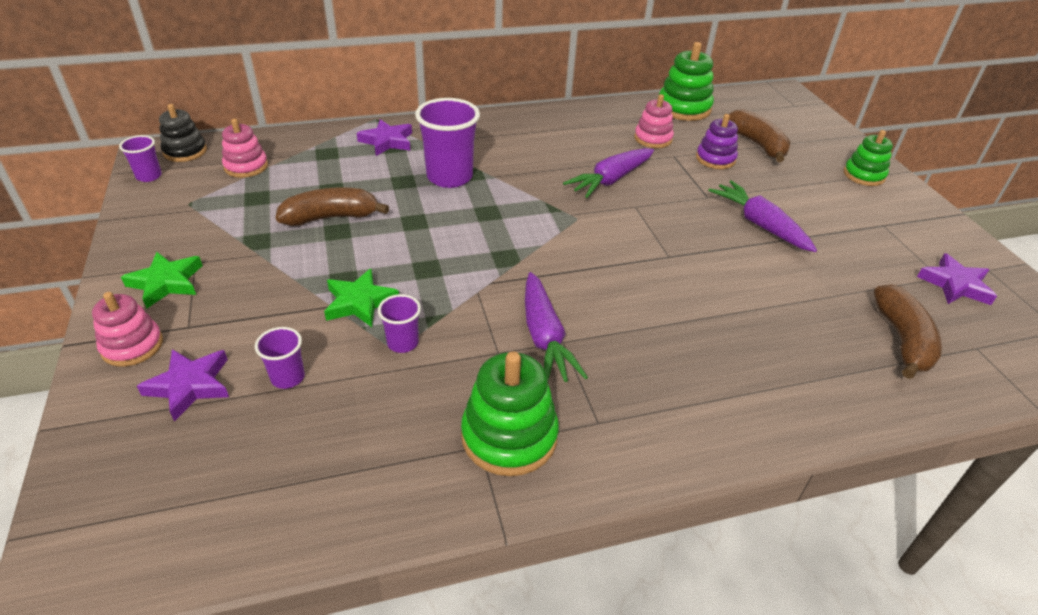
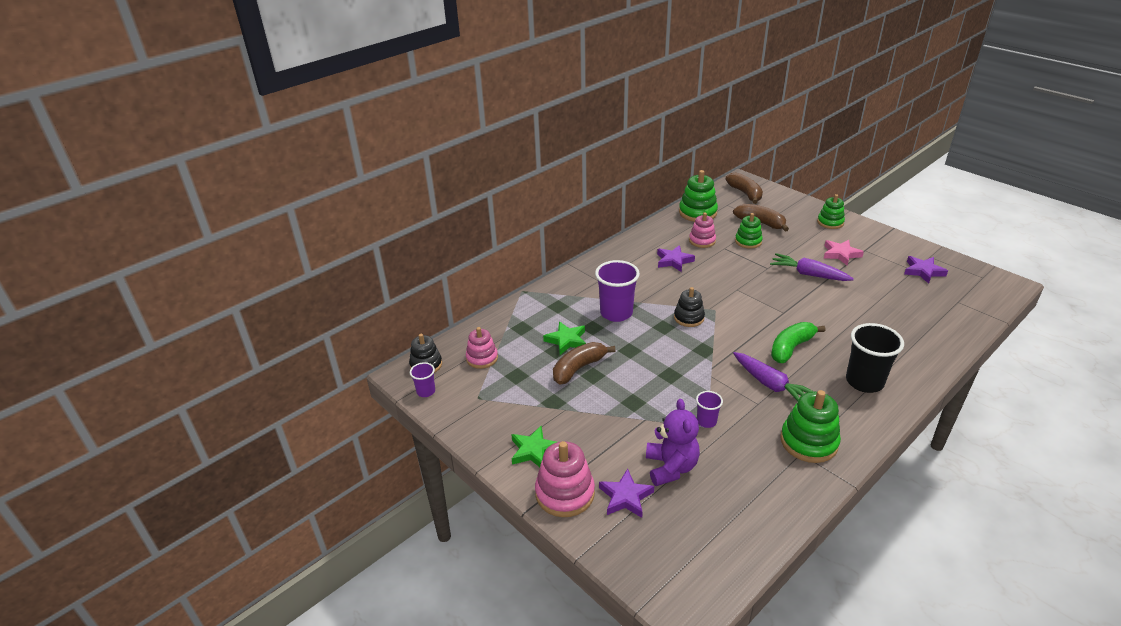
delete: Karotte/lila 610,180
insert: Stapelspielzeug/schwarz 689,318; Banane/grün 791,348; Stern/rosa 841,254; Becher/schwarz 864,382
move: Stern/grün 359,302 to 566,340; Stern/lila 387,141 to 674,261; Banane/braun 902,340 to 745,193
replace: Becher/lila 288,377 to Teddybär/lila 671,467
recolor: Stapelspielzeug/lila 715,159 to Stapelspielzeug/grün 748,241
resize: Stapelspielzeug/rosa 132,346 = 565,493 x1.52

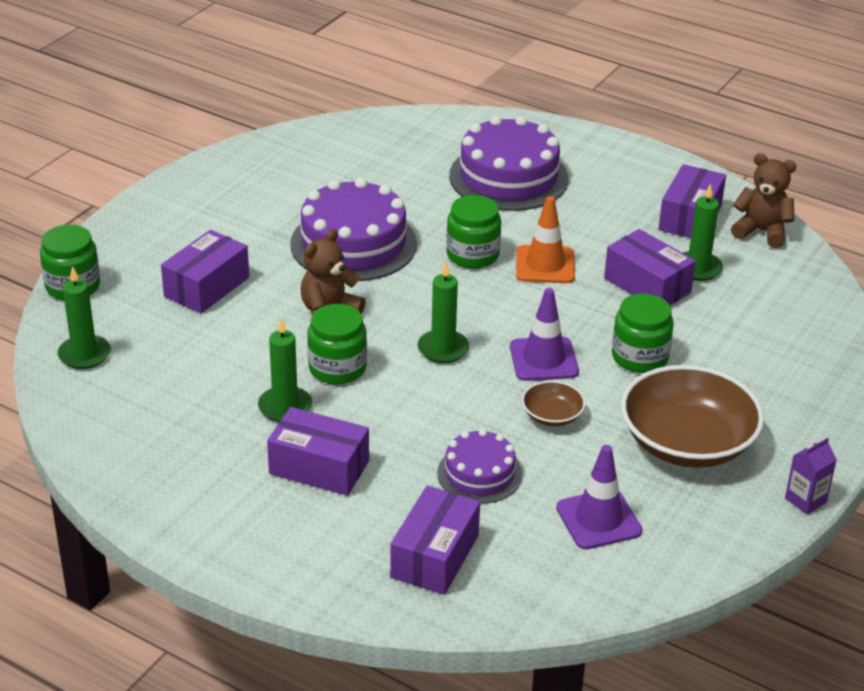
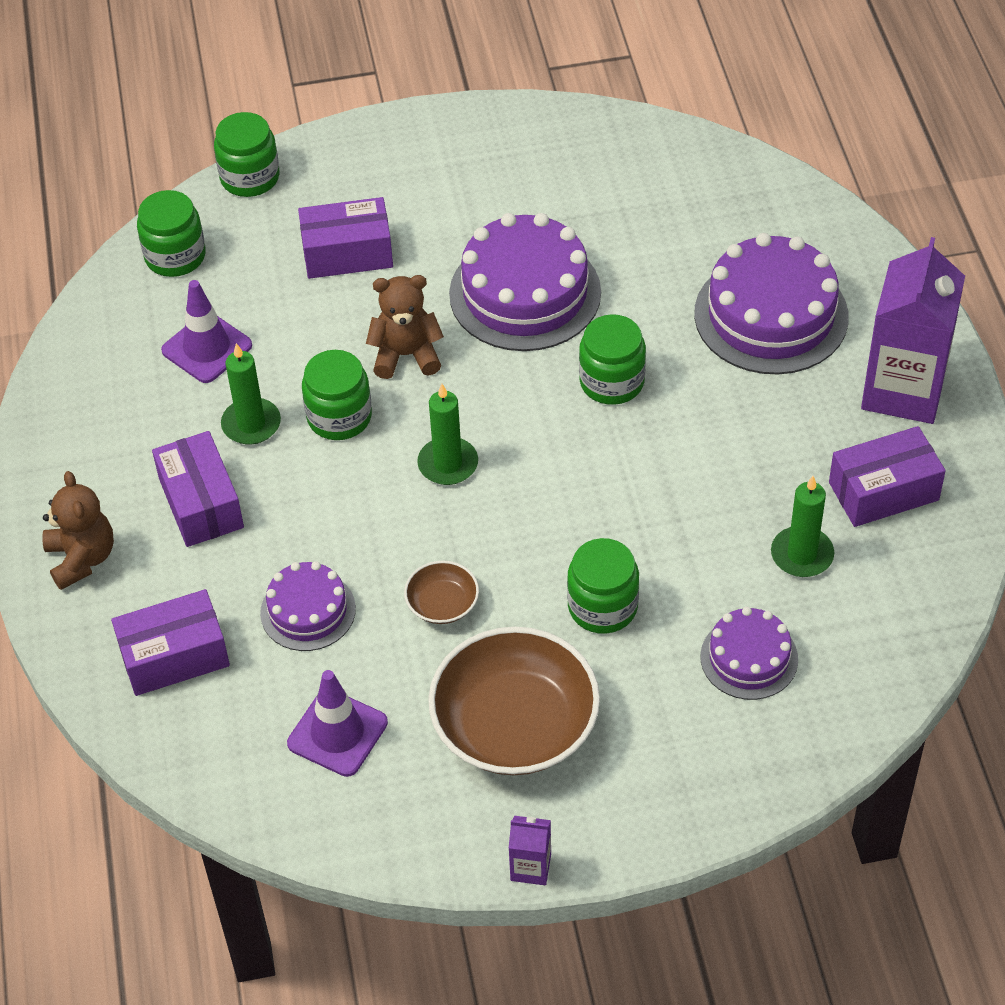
delete: Leitkegel/orange 545,265; Schachtel/lila 647,285
insert: Kuchen/lila 749,658; Getränkekarton/lila 903,390
move: Leitkegel/lila 543,359 to 207,348; Teddybär/braun 761,232 to 82,558
replace: Kerze/grün 84,354 to Einmachglas/grün 175,256

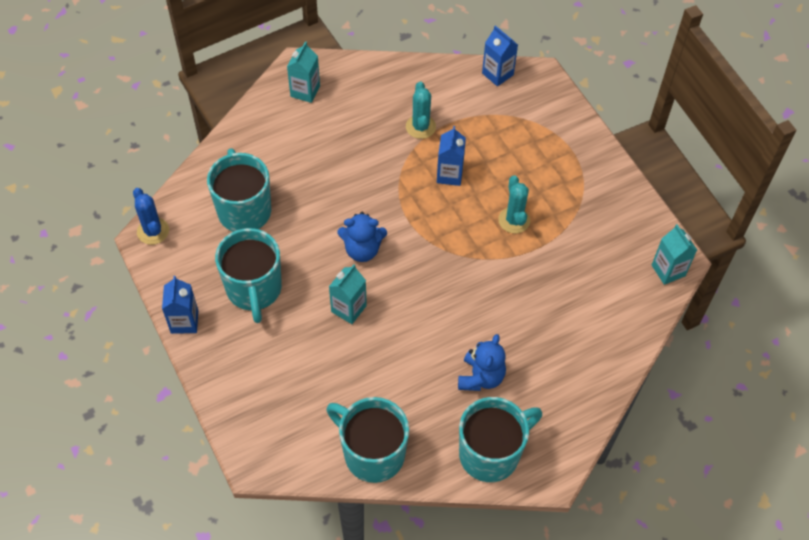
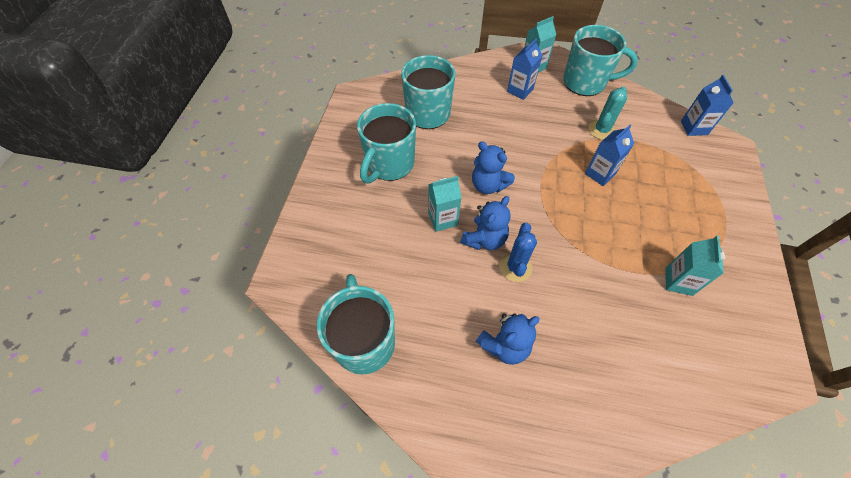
delete: Kaktus/türkis 514,220
insert: Teddybär/blau 484,239
move: Kaktus/blau 153,231 to 515,267; Getränkekarton/blau 184,322 to 520,90; Tasse/türkis 491,453 to 585,83; Getränkekarton/türkis 668,270 to 678,281

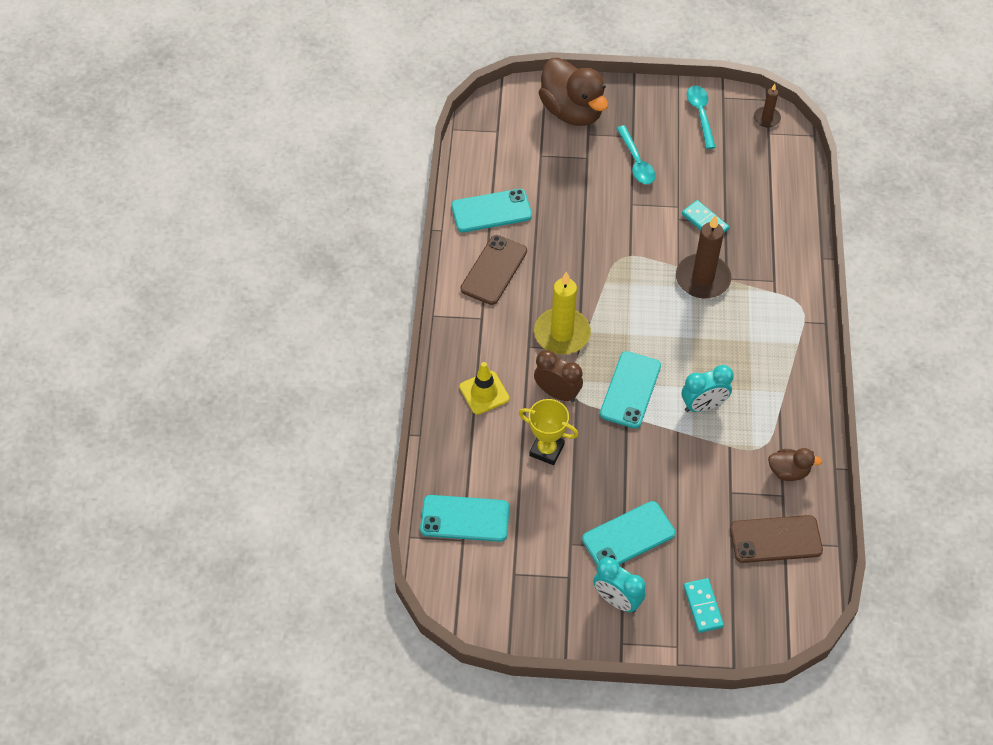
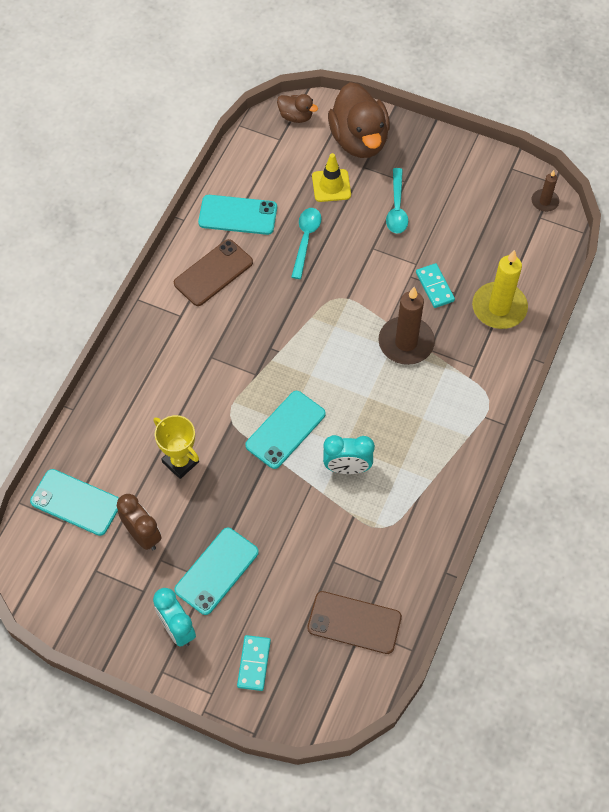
move: Leitkegel/gelb 484,393 to 331,186; Kerze/gelb 562,333 to 499,308; Wecker/braun 557,393 to 142,535; Löffel/türkis 700,115 to 306,240; Ente/braun 788,471 to 296,116
rotate: Handy/türkis 628,536 = 216,571 45 degrees counterclockwise

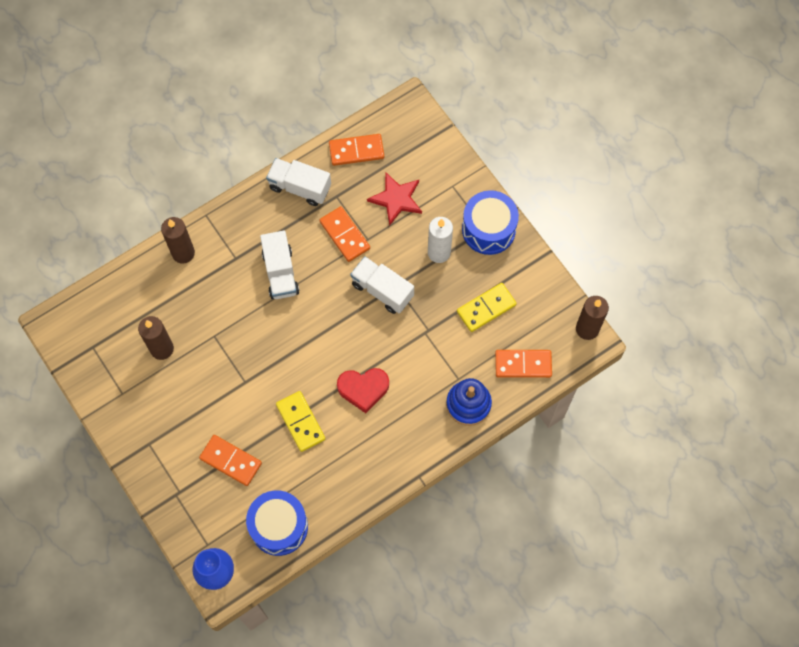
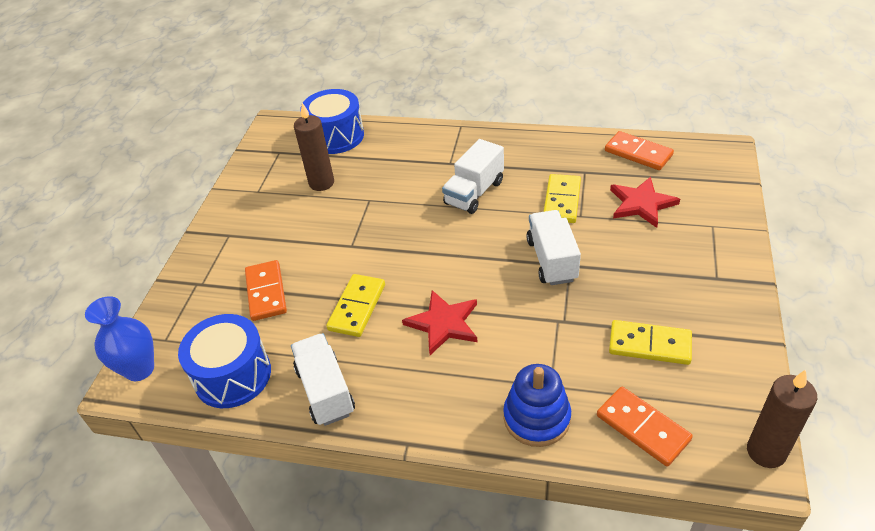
delete: Kerze/braun 183,253; Kerze/weiß 439,252
move: Lastwagen/weiß 299,187 to 325,391; Trommel/blau 488,229 to 336,136
replace: Herz/rot 363,389 to Stern/rot 443,323
recolor: Dominostein/orange 344,235 to Dominostein/gelb 561,201

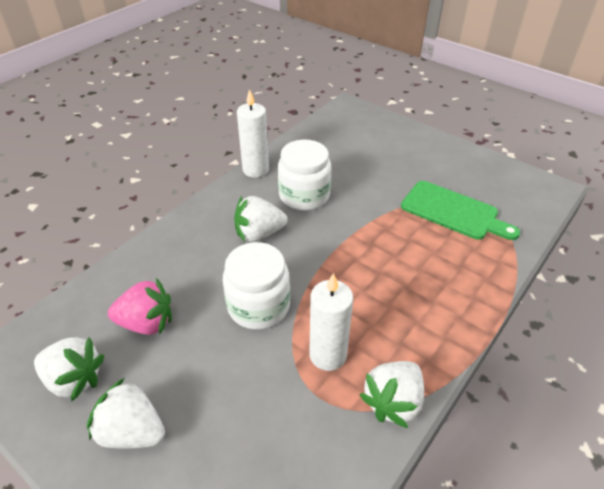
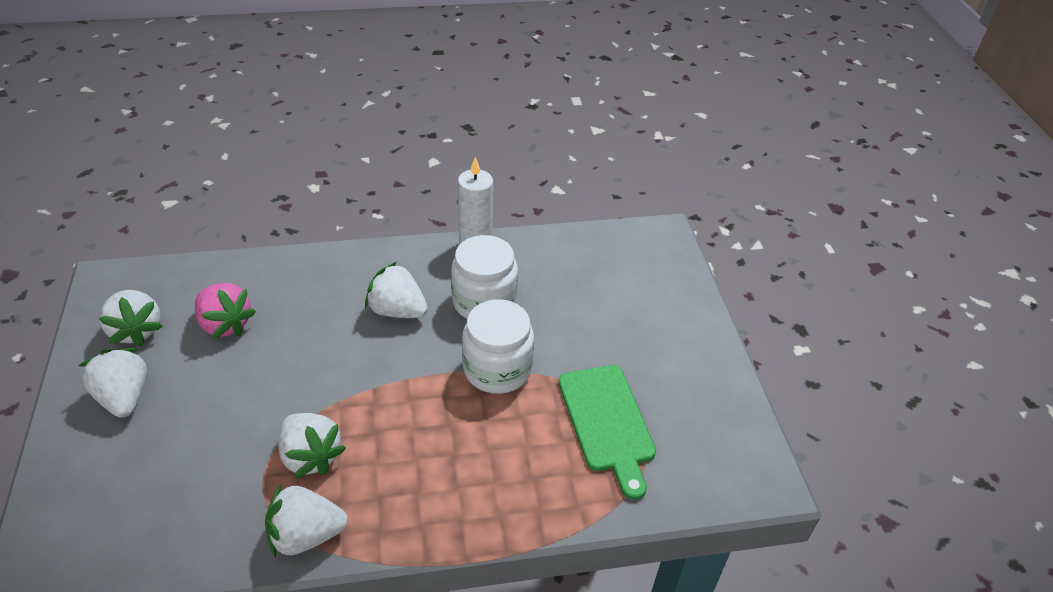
move: Einmachglas/weiß 258,306 to 497,369
replace: Kerze/weiß 328,355 to Erdbeere/weiß 311,456

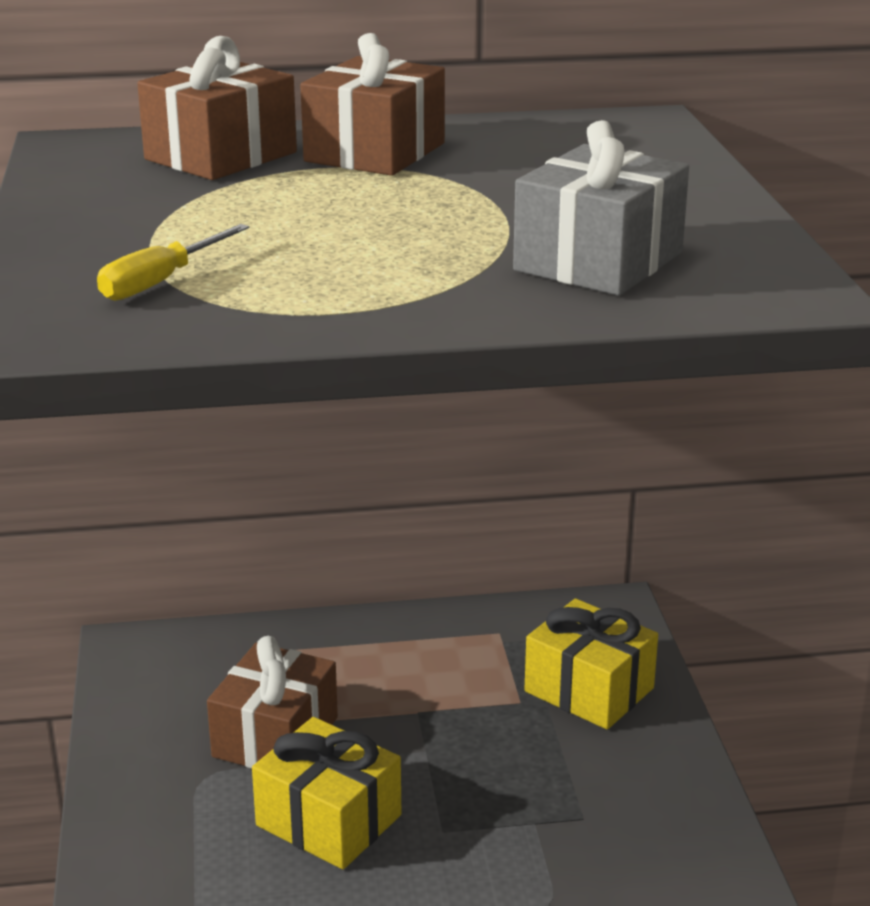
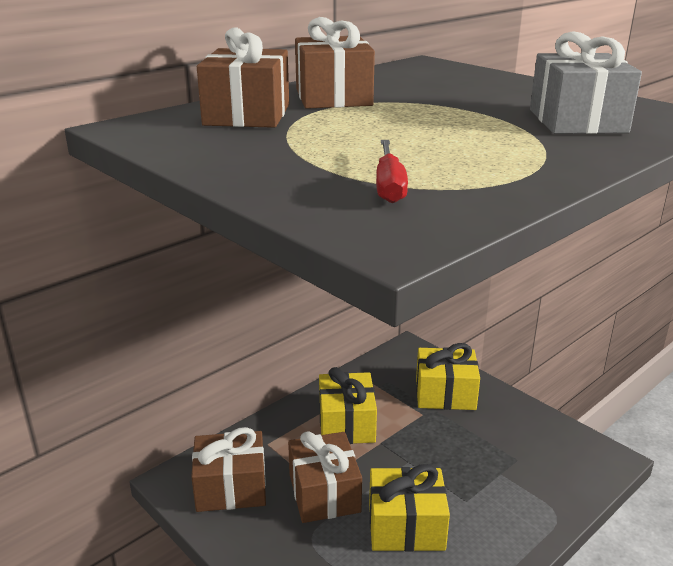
insert: Geschenk/braun 231,487; Geschenk/gelb 346,424
recolor: Schraubenzieher/gelb 161,282 to Schraubenzieher/rot 389,186

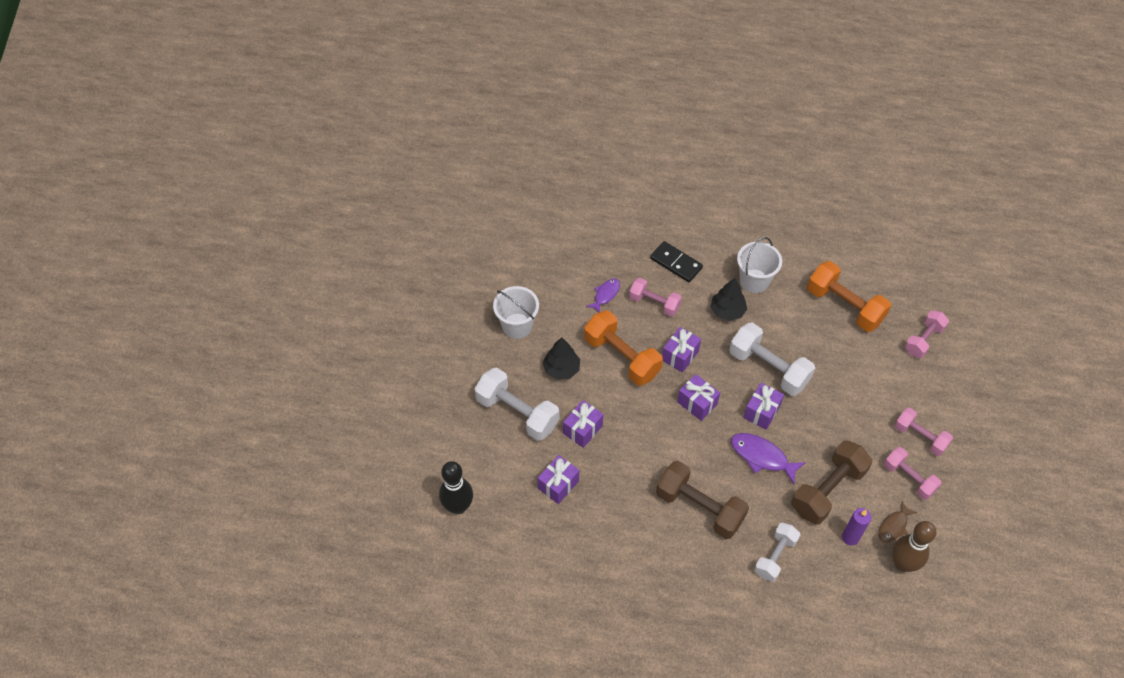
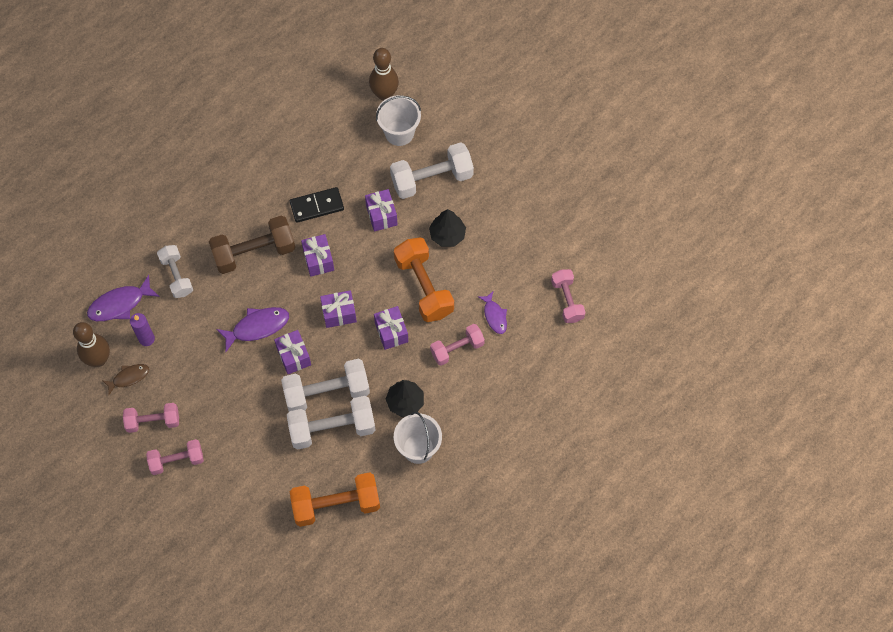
delete: Hantel/braun 827,490
insert: Fisch/lila 120,304; Hantel/weiß 332,428
move: Eimer/weiß 517,326 to 399,133; Geschenk/lila 558,485 to 318,260; Dominostein/schwarz 676,263 to 317,206; Hantel/rosa 923,340 to 567,300
recolor: Bowlingkegel/schwarz 458,506 to Bowlingkegel/braun 384,94
rotate: Hantel/orange 622,357 = 424,287 75 degrees clockwise; Fisch/braun 893,526 = 129,377 75 degrees clockwise

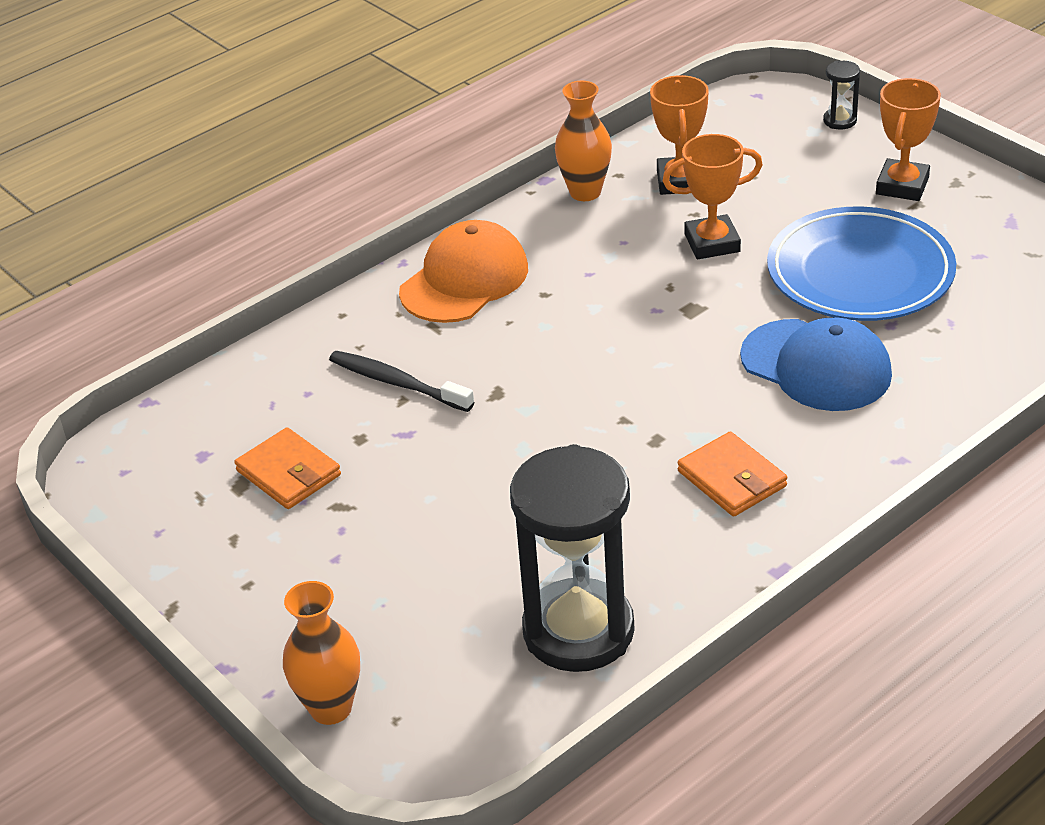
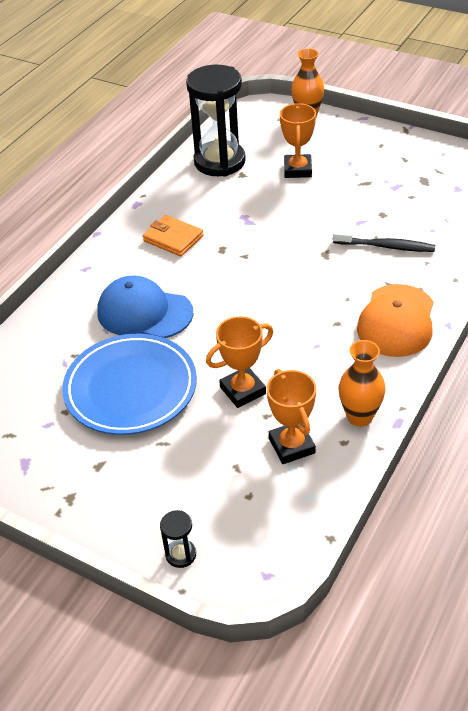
delete: Geldbörse/orange 288,473
move: Pokal/orange 902,186 to 297,170

